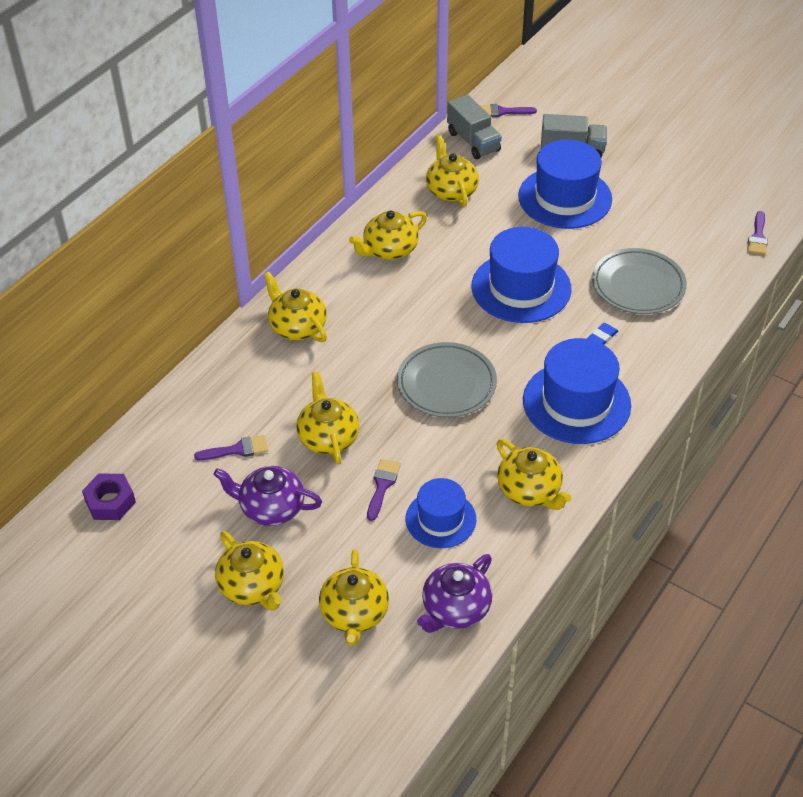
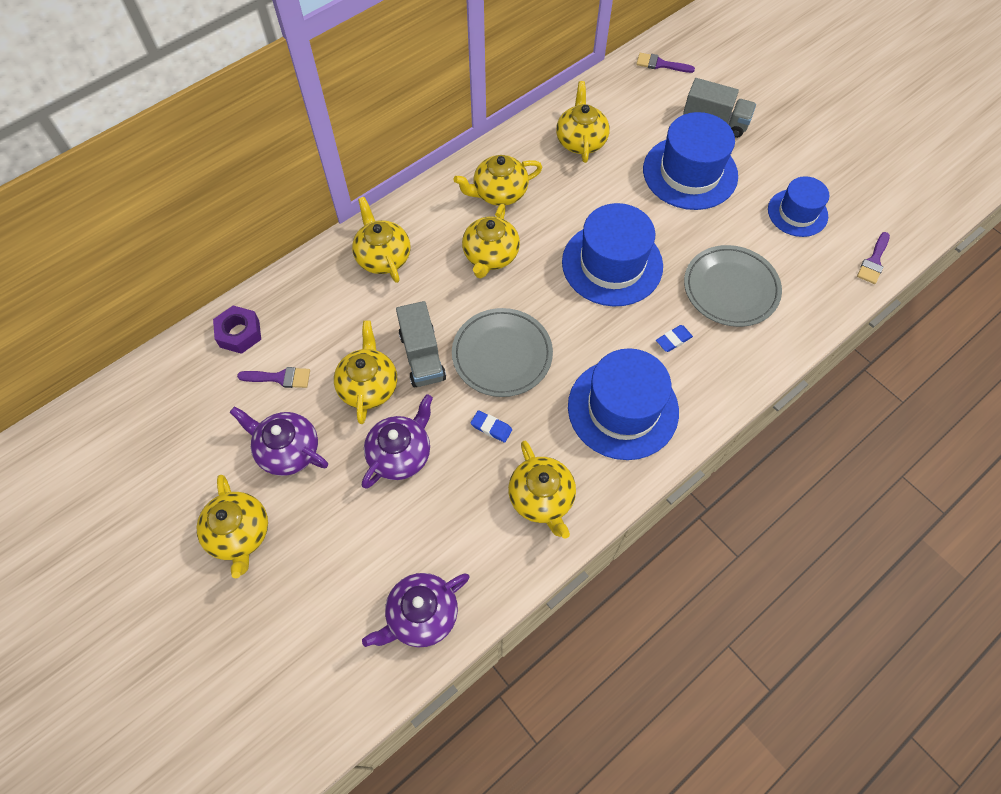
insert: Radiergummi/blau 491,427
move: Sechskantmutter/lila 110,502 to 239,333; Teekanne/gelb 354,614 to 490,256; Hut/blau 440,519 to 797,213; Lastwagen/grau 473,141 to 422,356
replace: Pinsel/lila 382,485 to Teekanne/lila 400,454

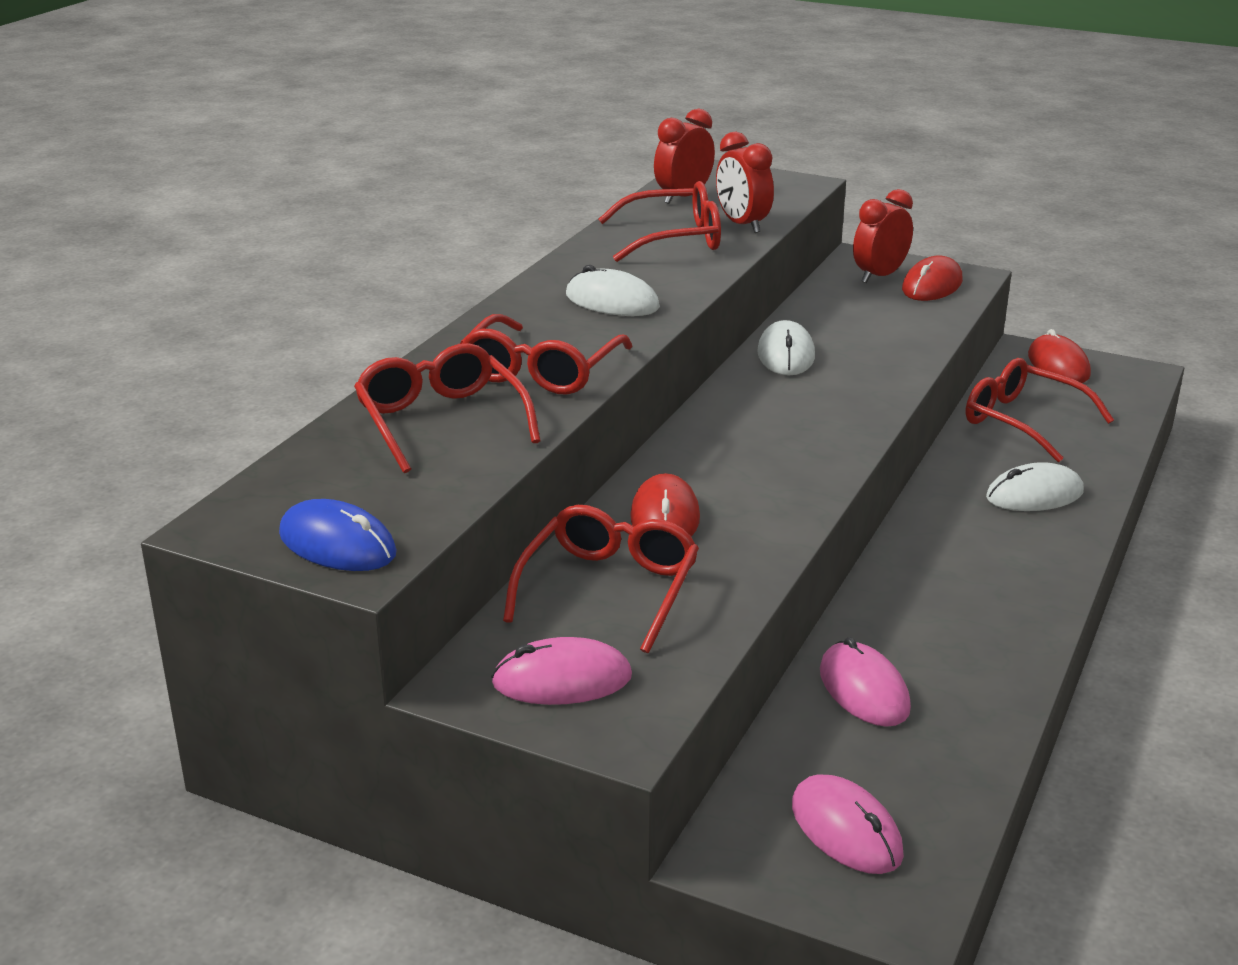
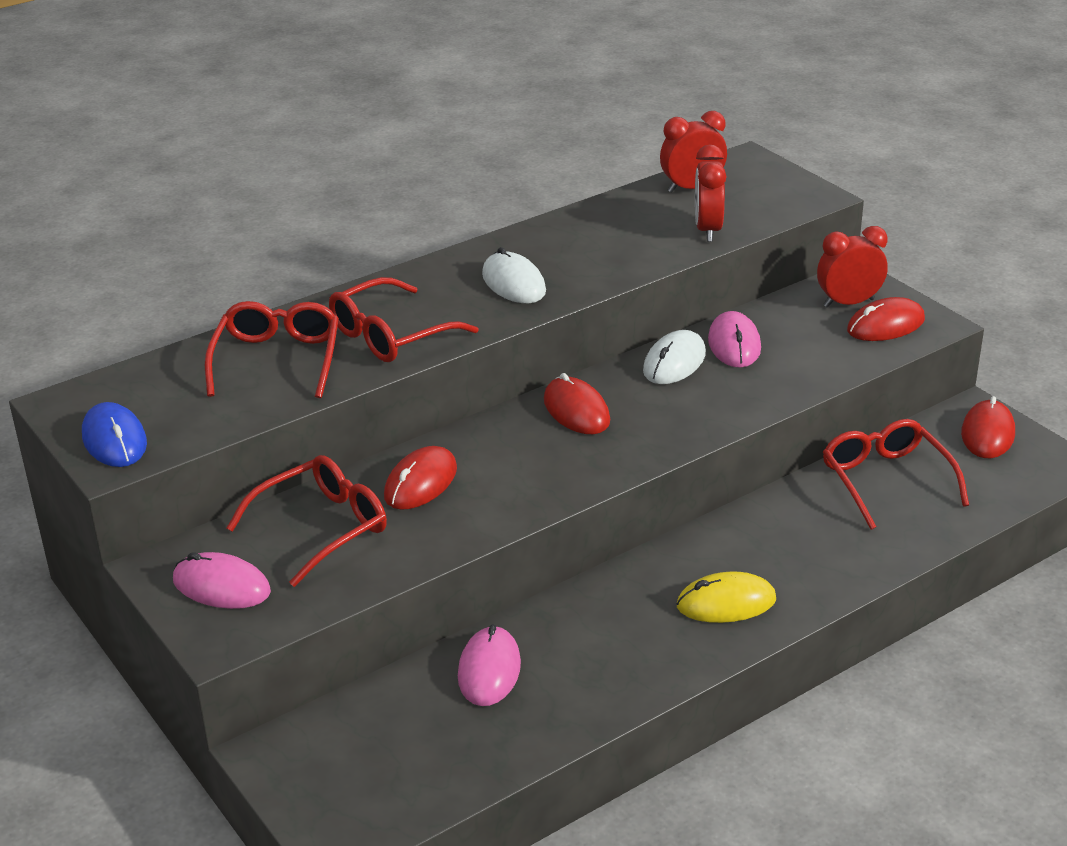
delete: Brille/rot 673,239; Computermaus/weiß 1034,495
insert: Computermaus/rot 576,410; Computermaus/gelb 726,603
move: Computermaus/rosa 846,830 to 734,344

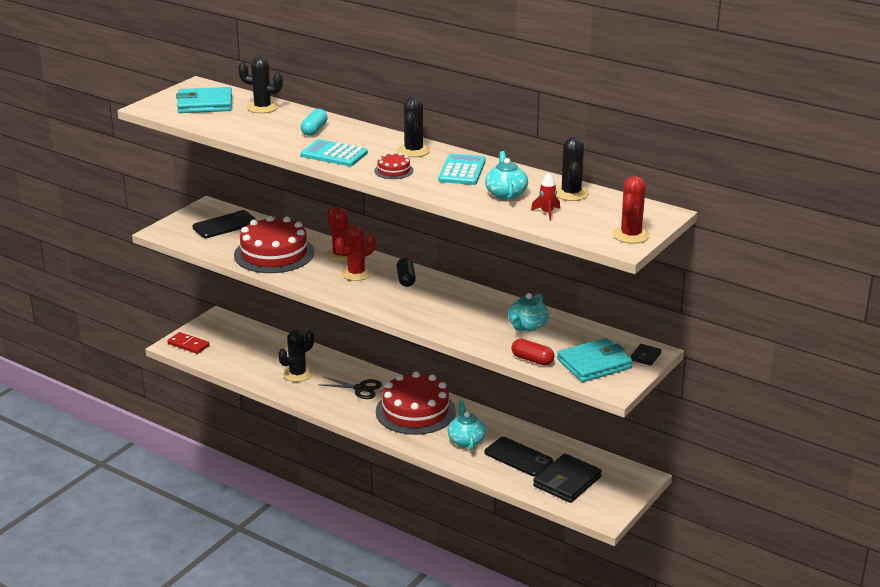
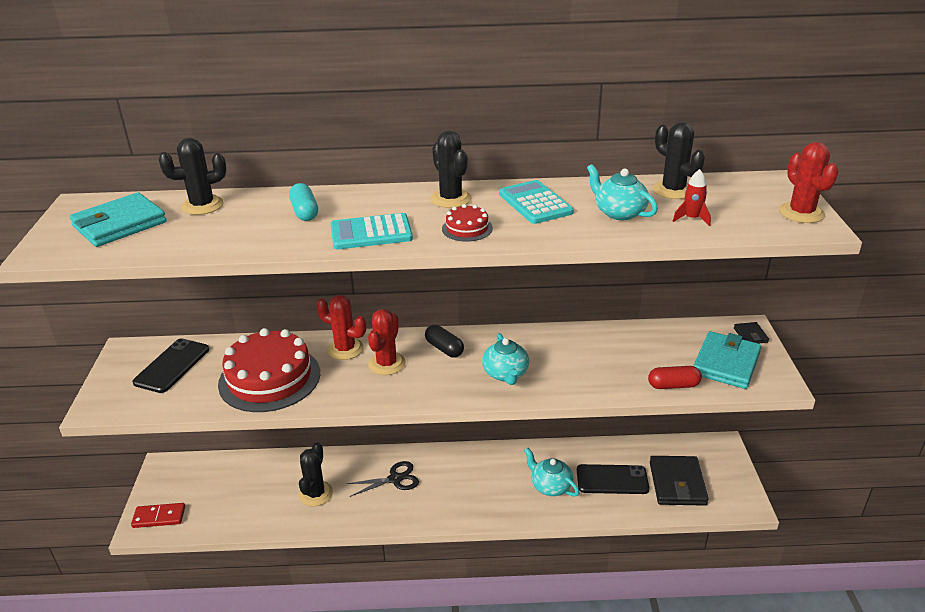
delete: Kuchen/rot 415,411
move: Teekanne/türkis 527,326 to 505,374

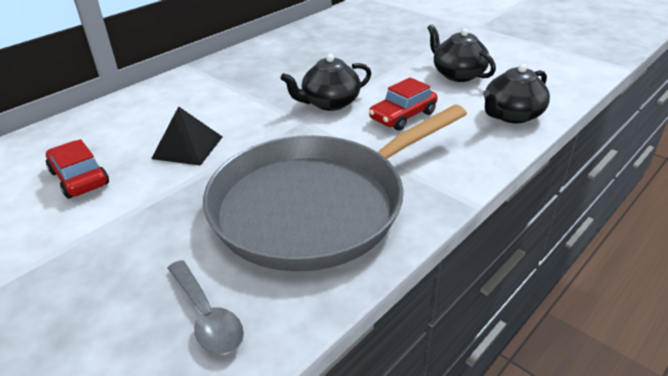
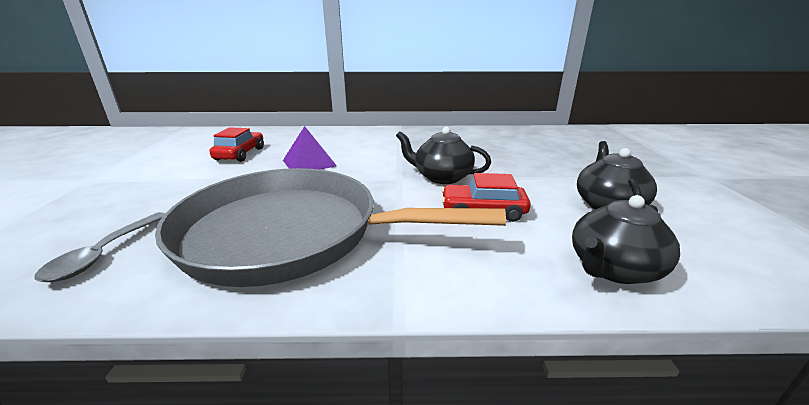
recolor: Pyramide/schwarz 187,147 to Pyramide/lila 309,163
rotate: Teekanne/schwarz 511,115 = 613,268 45 degrees counterclockwise

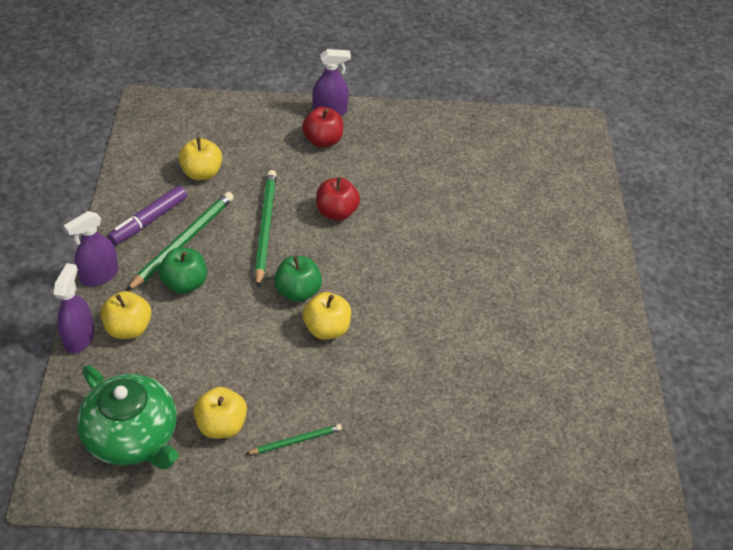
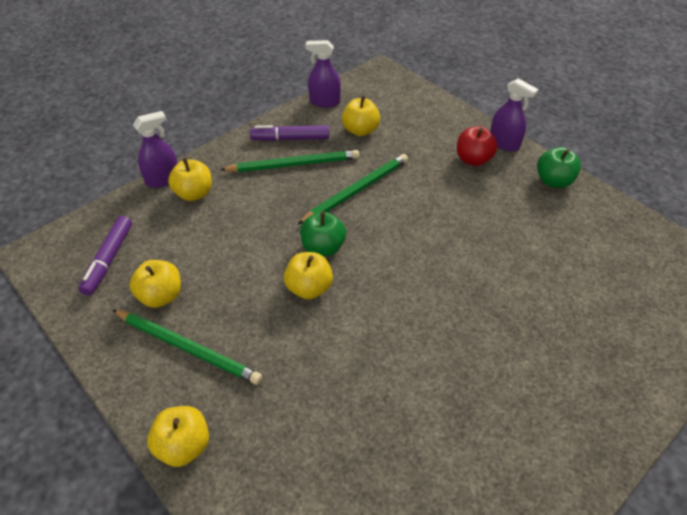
delete: Apfel/rot 336,212
insert: Apfel/gelb 184,446
move: Sprühflasche/lila 99,275 to 324,102; Apfel/grün 185,283 to 553,181
replace: Teekanne/grün 133,437 to Filzstift/lila 108,260
resize: Bleistift/grün 296,441 = 188,348 x1.86

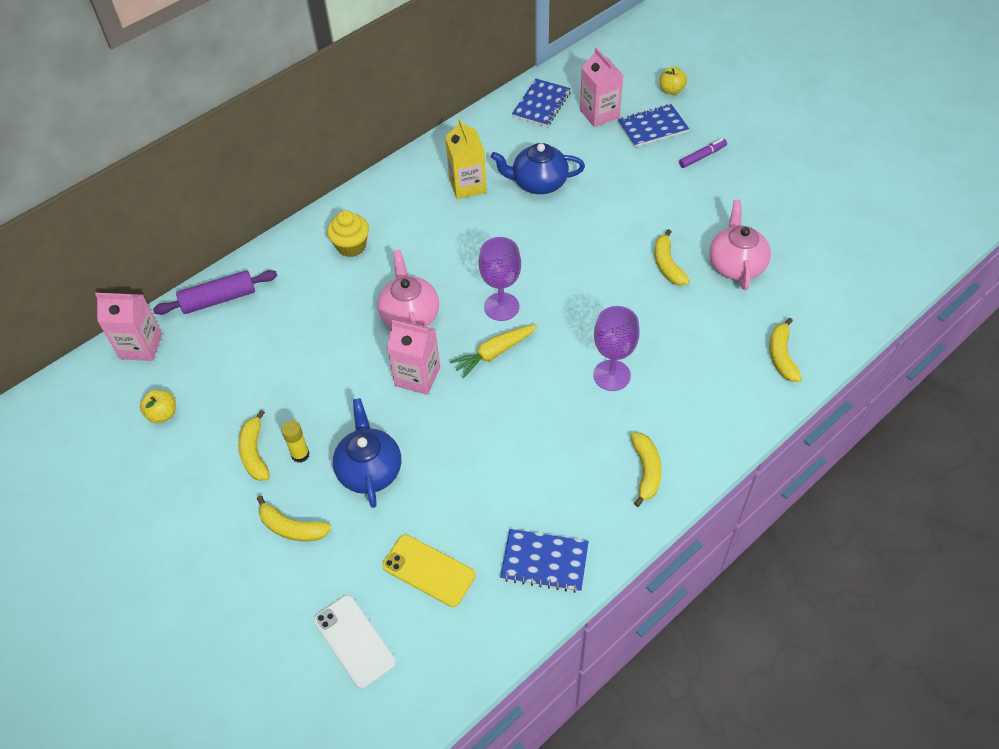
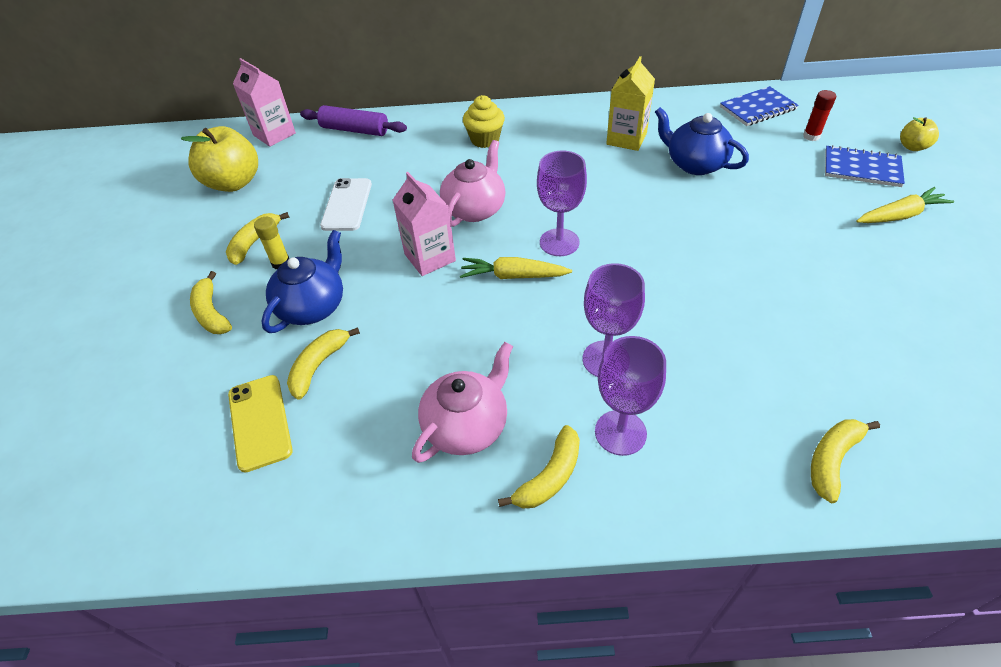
delete: Notizbuch/blau 544,561
insert: Kelch/lila 620,432
move: Handy/weiß 354,641 to 347,205; Banane/gelb 667,265 to 319,365; Teekanne/rosa 736,265 to 467,426
replace: Getränkekarton/rosa 599,114 to Klebestift/rot 811,136; Filzstift/lila 702,156 to Karotte/gelb 900,215
resize: Apfel/gelb 163,414 = 234,183 x1.98

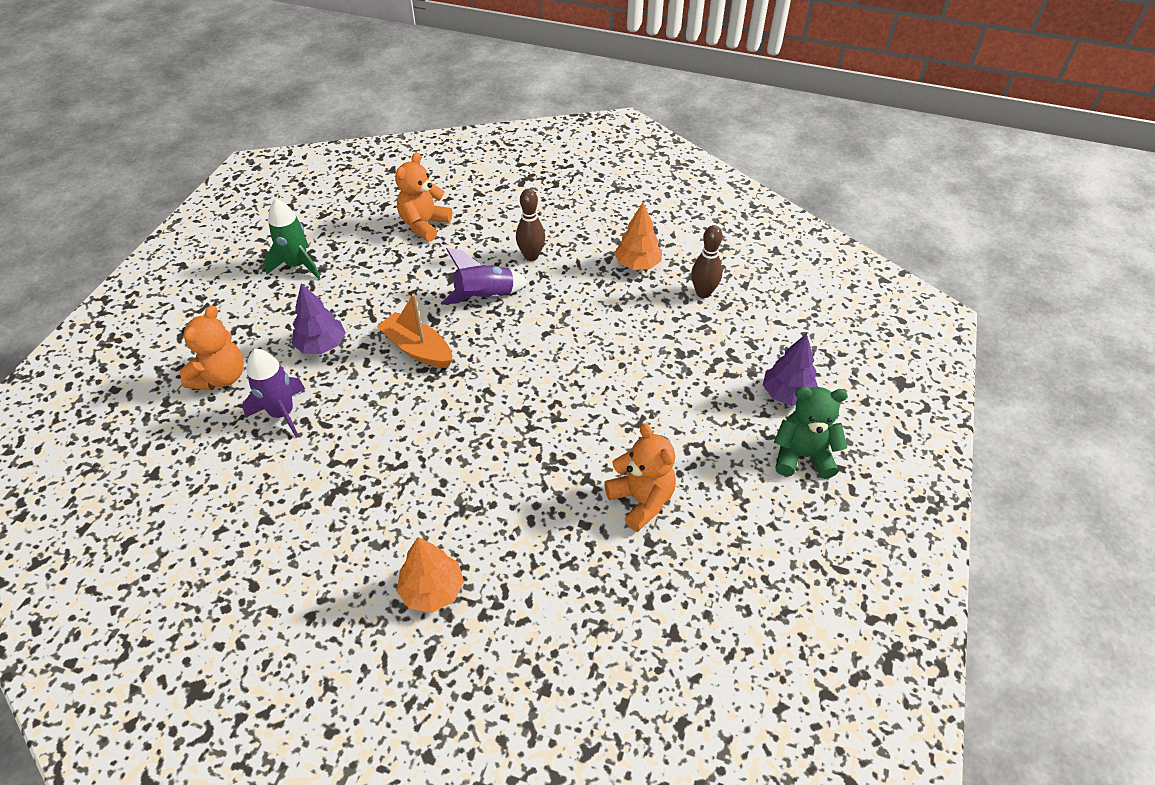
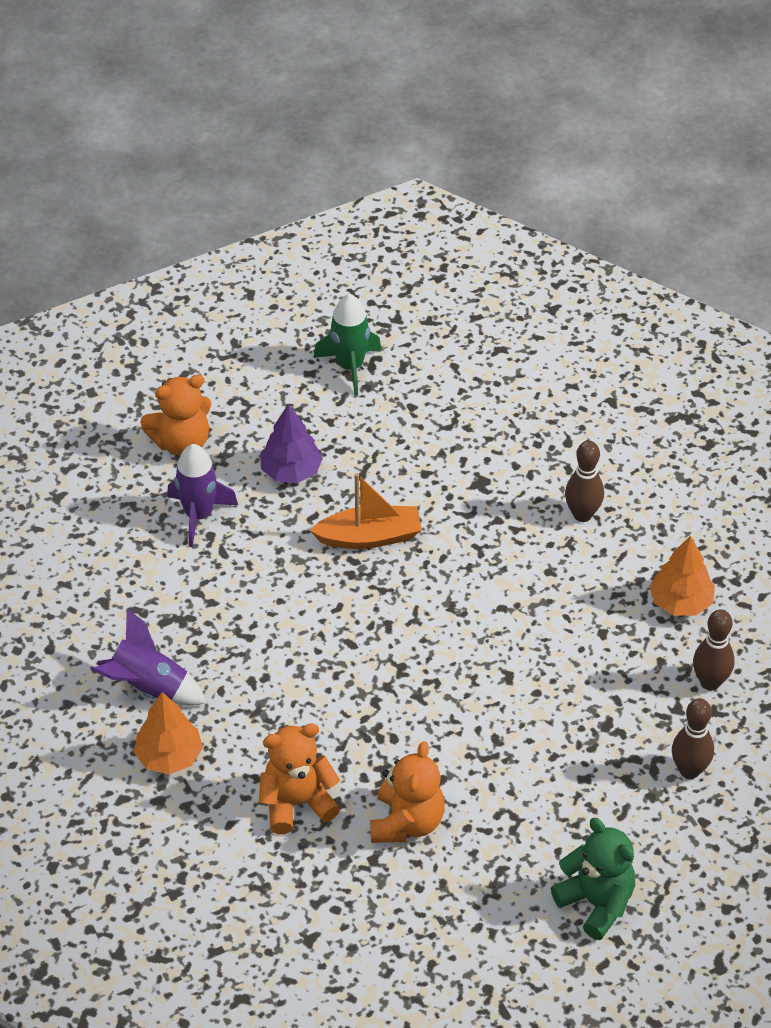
delete: Baum/lila 787,394
insert: Bowlingkegel/braun 689,770
move: Teddybär/orange 424,225 to 297,803; Rakete/lila 485,297 to 149,688
rotate: Boot/orange 418,349 = 369,537 90 degrees clockwise

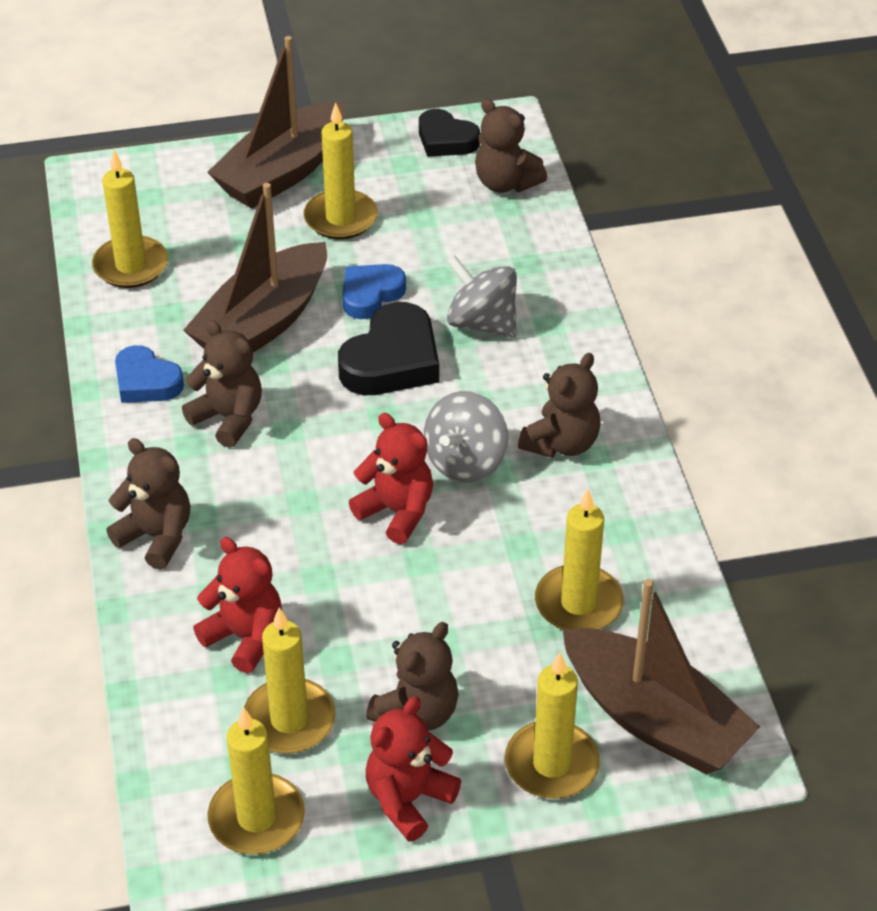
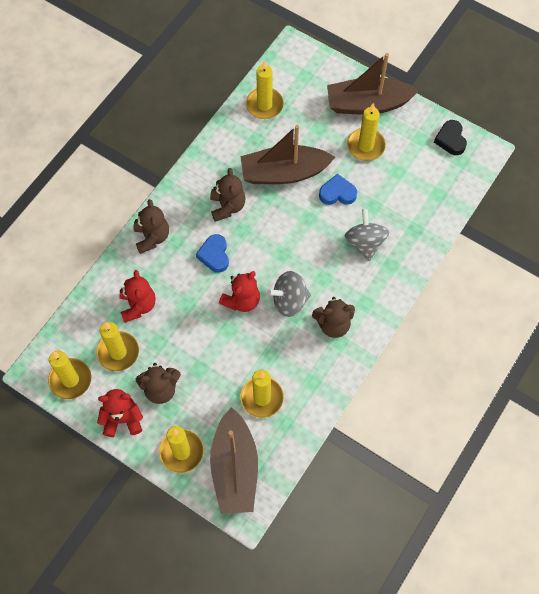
delete: Herz/schwarz 392,360; Teddybär/braun 505,183
move: Herz/blau 146,381 to 214,255
rotate: Teddybär/rot 396,512 = 242,300 45 degrees clockwise

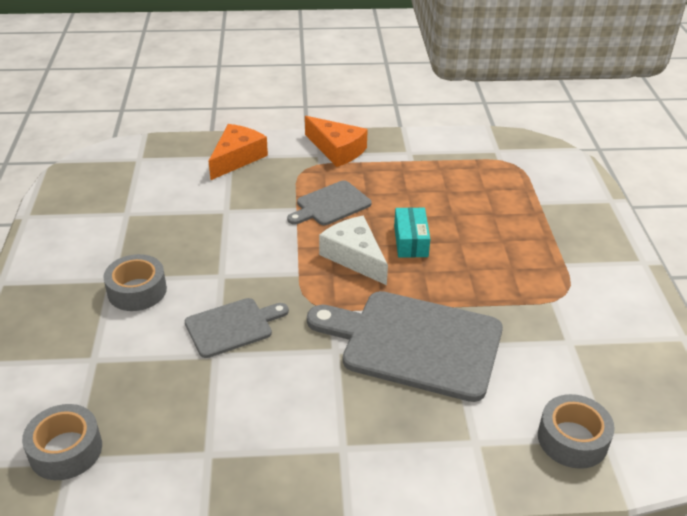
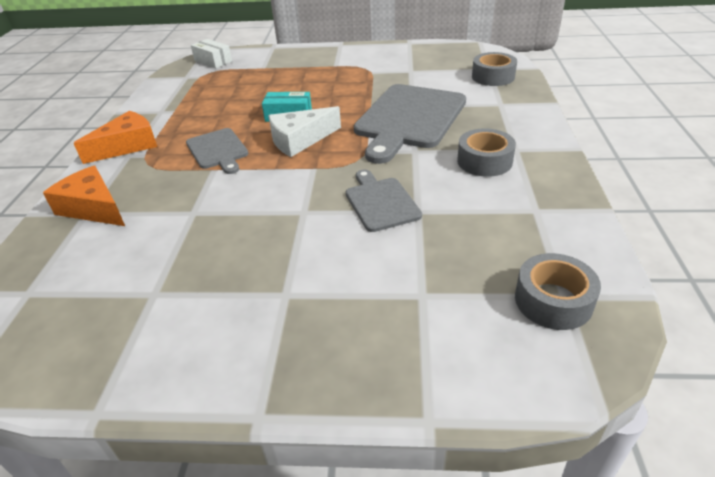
insert: Schachtel/weiß 213,61
move: Klebeband/grau 137,291 to 484,161

